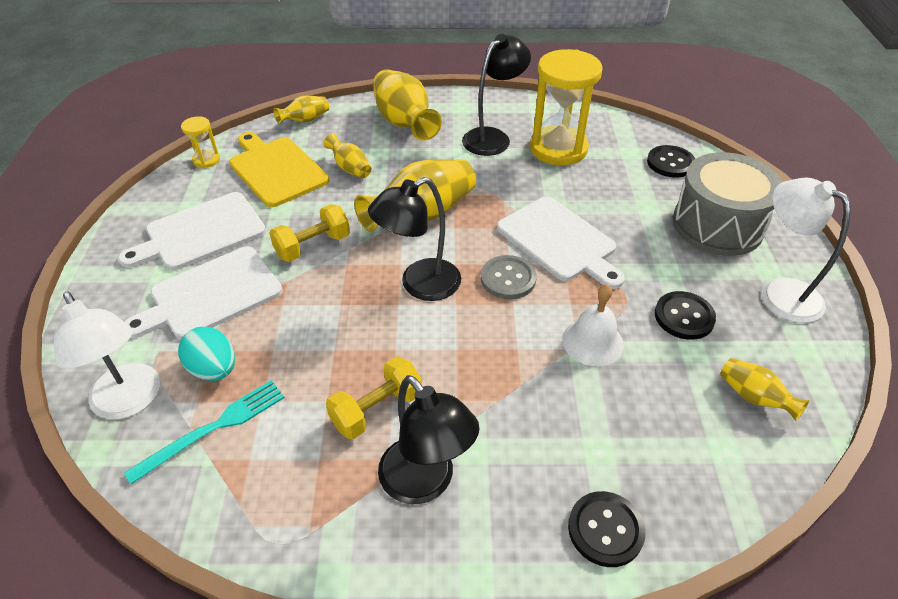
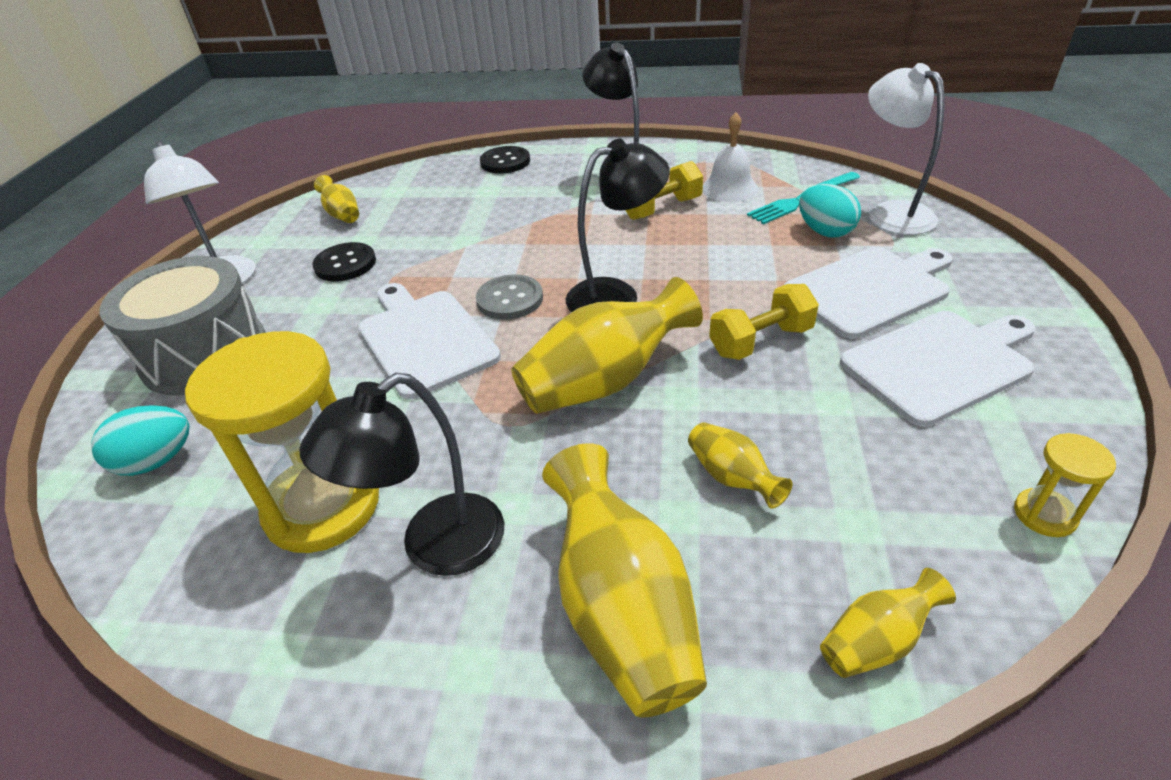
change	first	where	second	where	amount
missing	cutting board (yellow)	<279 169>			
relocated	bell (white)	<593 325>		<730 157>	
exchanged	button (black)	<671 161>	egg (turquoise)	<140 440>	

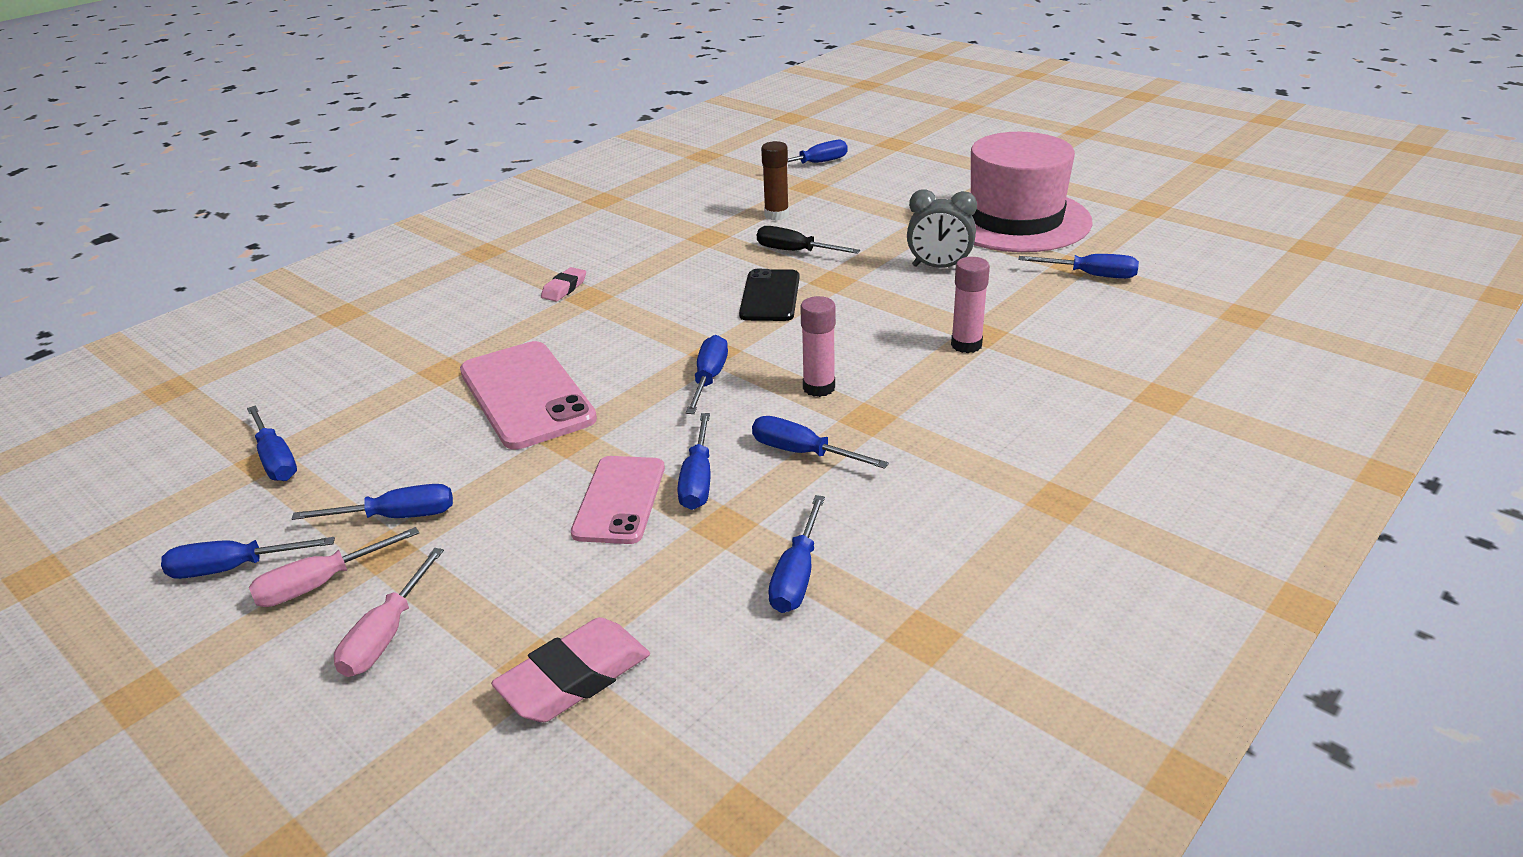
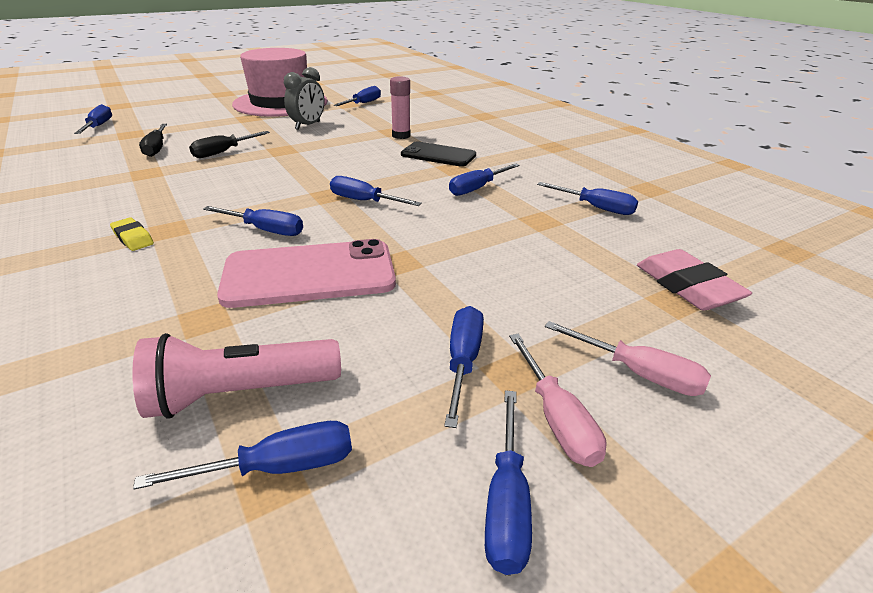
change	first	where	second	where	amount
colour	eraser (pink)	<563 284>	eraser (yellow)	<132 234>	
missing	phone (pink)	<618 500>			
relocated	screwdriver (blue)	<694 461>		<253 221>	
relocated	phone (black)	<769 295>		<438 154>	
exchanged	glue stick (brown)	<775 181>	screwdriver (black)	<153 140>	
missing	glue stick (pink)	<818 346>			
appeared			flashlight (pink)	<236 376>	

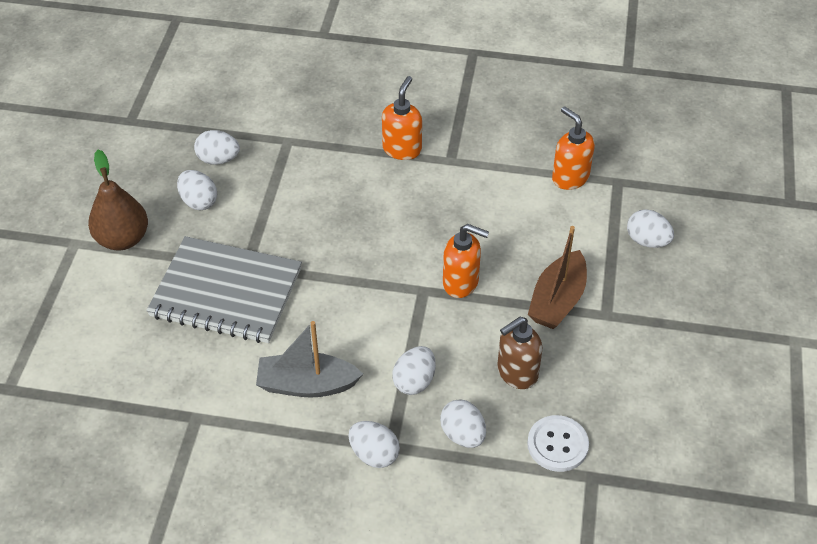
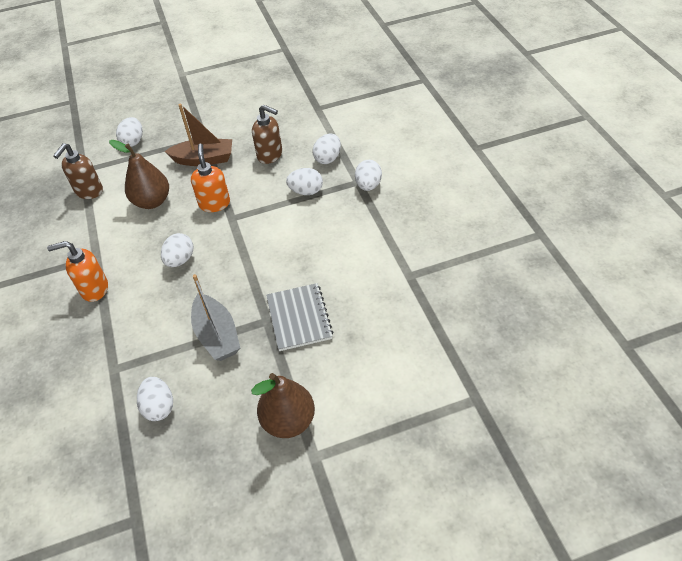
change	first	where	second	where	amount
size	notebook (grey)	<224 289>		<299 317>	x0.64
relocated	egg (white)	<197 190>		<177 250>	
relocated	boat (grey)	<309 359>		<215 317>	
missing	button (white)	<558 443>			
colour	soap dispenser (orange)	<573 148>	soap dispenser (brown)	<78 171>	
appeared			pear (brown)	<139 174>	

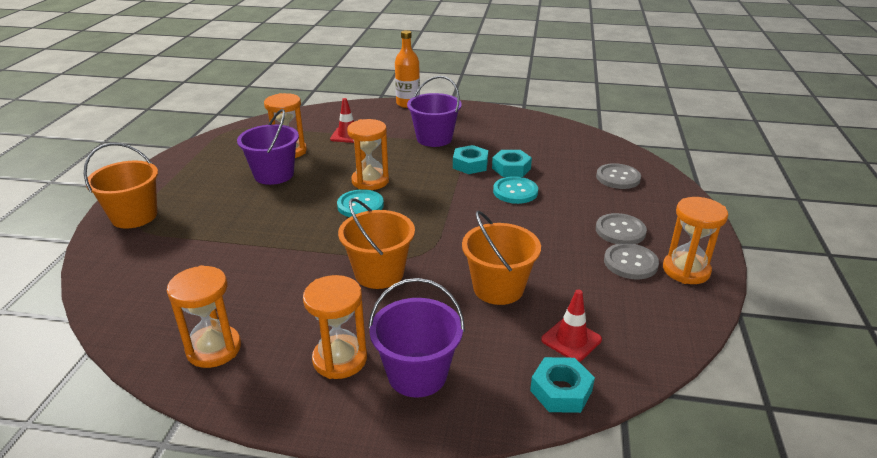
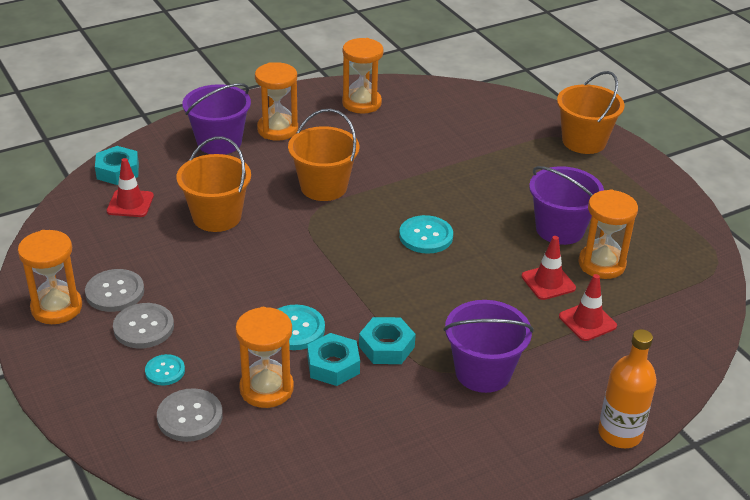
change	first	where	second	where	amount
relocated	hourglass (orange)	<368 154>		<264 357>	
appeared			button (turquoise)	<165 369>	
appeared			traffic cone (red)	<548 268>	

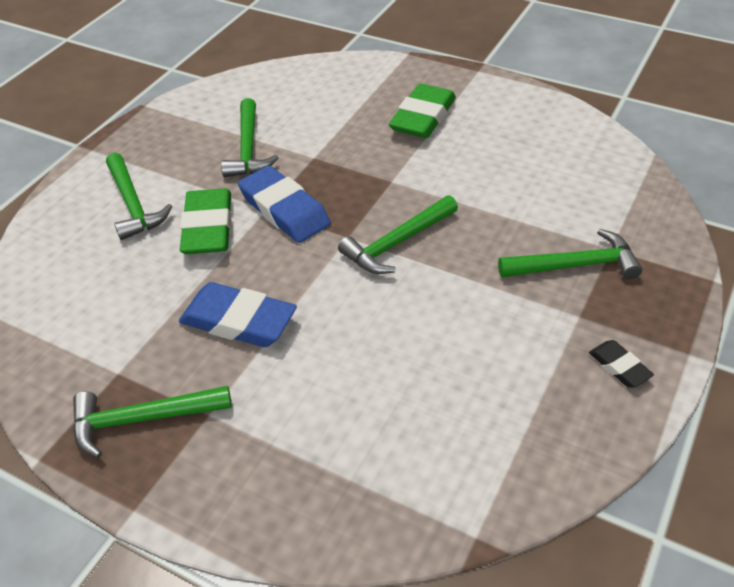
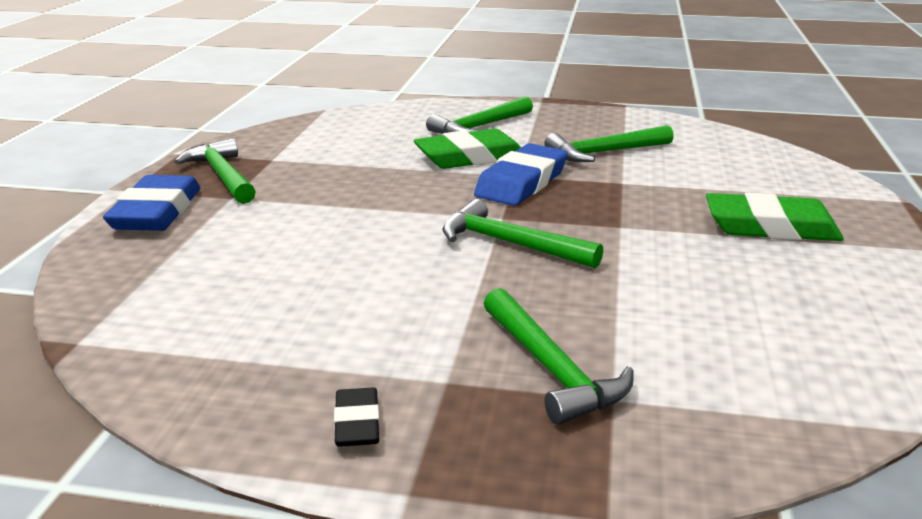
change	first	where	second	where	amount
relocated	eraser (blue)	<238 314>		<151 203>	
spun	eraser (black)	<621 364>		<357 417>	45 degrees counterclockwise

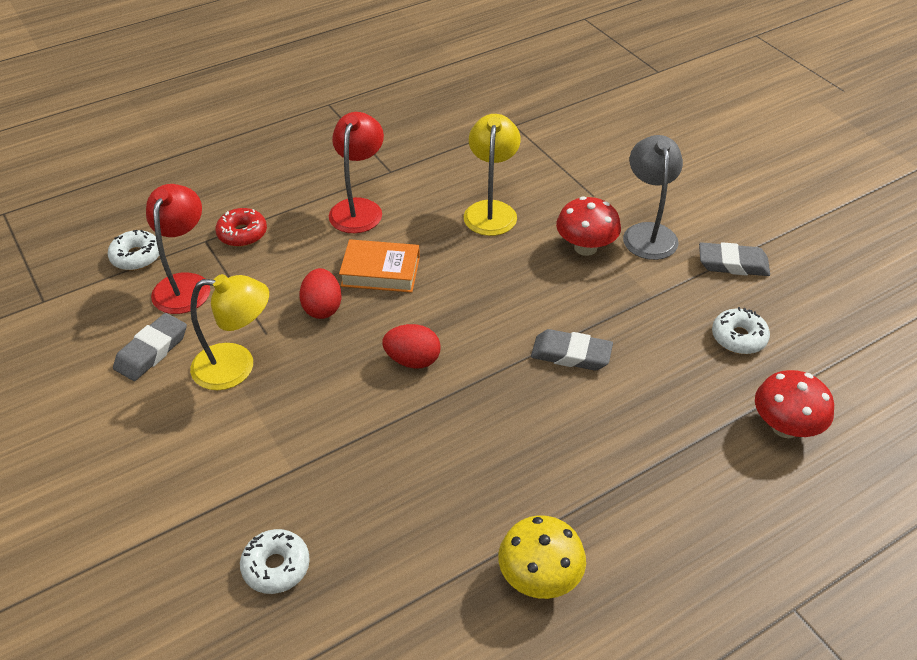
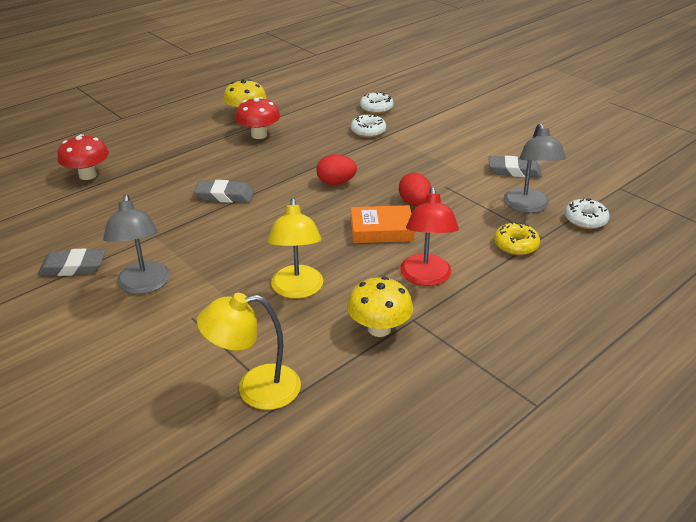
change	first	where	second	where	amount
spun	eraser (grey)	<150 347>		<515 167>	75 degrees clockwise
colour	lamp (red)	<178 249>	lamp (grey)	<535 168>	
relocated	lamp (yellow)	<229 332>		<249 351>	
colour	donut (red)	<241 227>	donut (yellow)	<517 238>	
relocated	mushroom (red)	<588 226>		<257 118>	
relocated	donut (white)	<741 330>		<368 126>	
appeared			mushroom (yellow)	<380 307>	

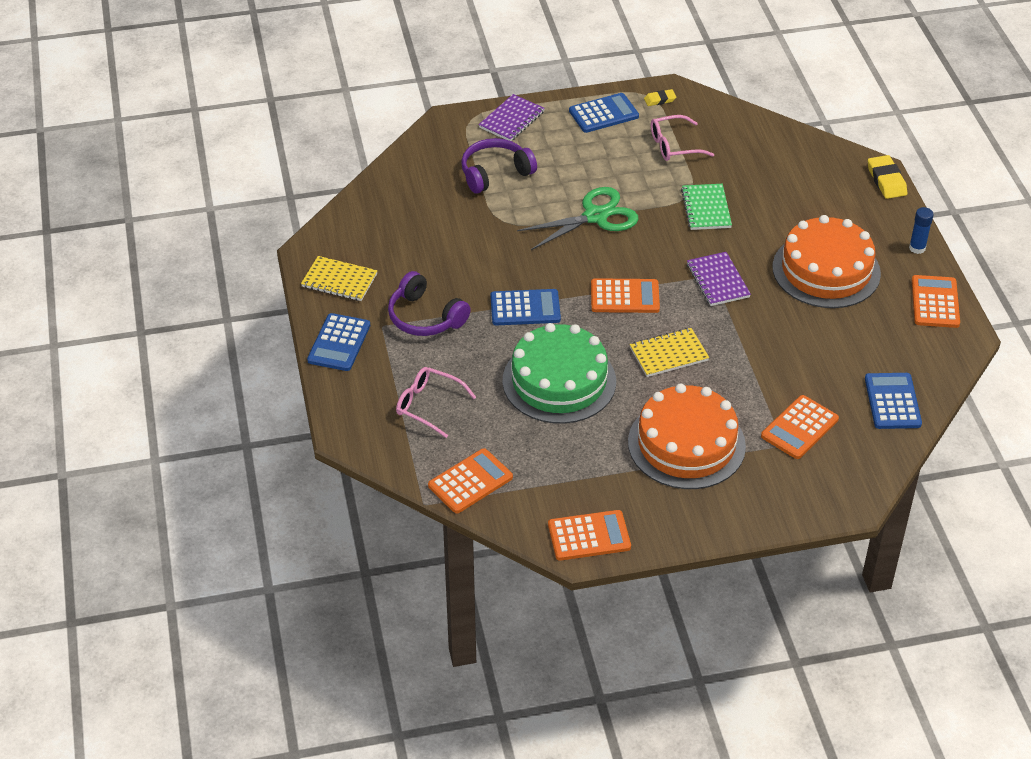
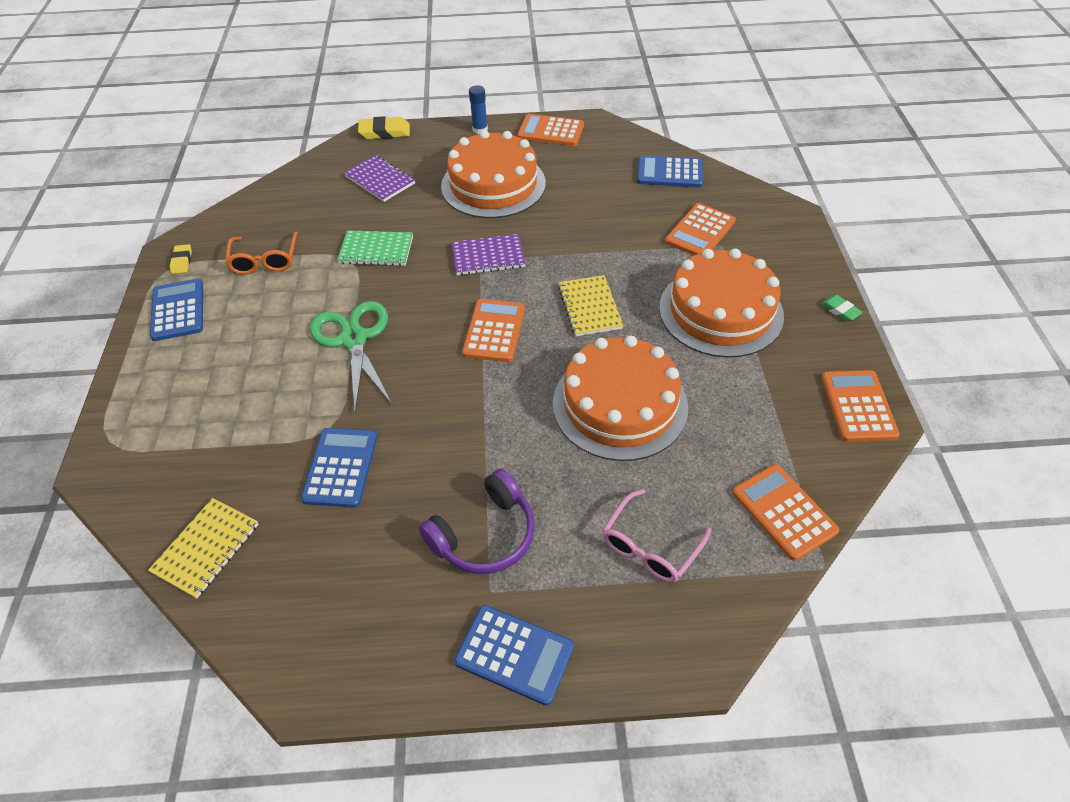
change	first	where	second	where	amount
relocated	notebook (yellow)	<339 278>		<203 548>	
missing	headphones (purple)	<499 165>			
relocated	notebook (purple)	<512 117>		<379 178>	
relocated	calculator (blue)	<525 307>		<339 468>	
colour	cake (green)	<559 373>	cake (orange)	<620 398>	
colour	glasses (pink)	<682 138>	glasses (orange)	<261 252>	
spun	calculator (orange)	<800 427>		<700 229>	75 degrees clockwise
appeared			eraser (green)	<841 308>	

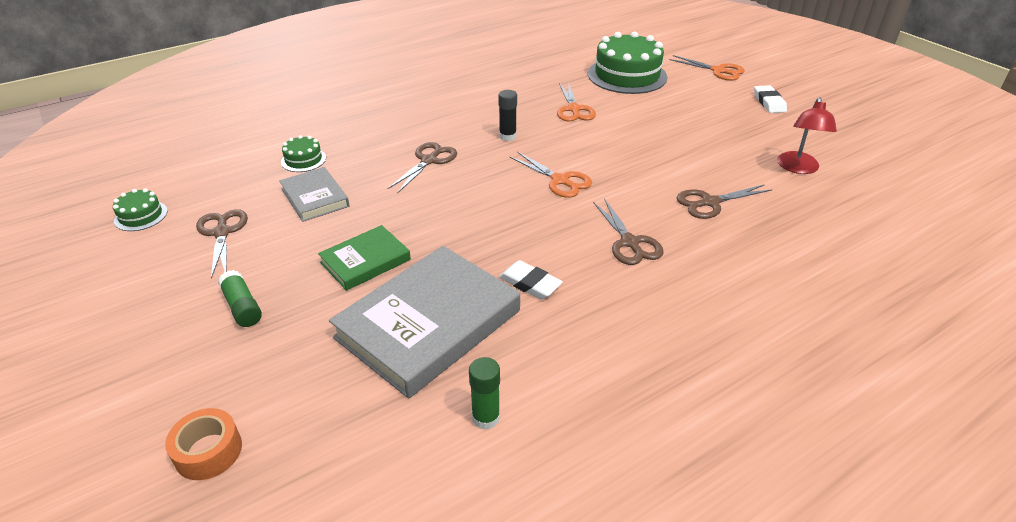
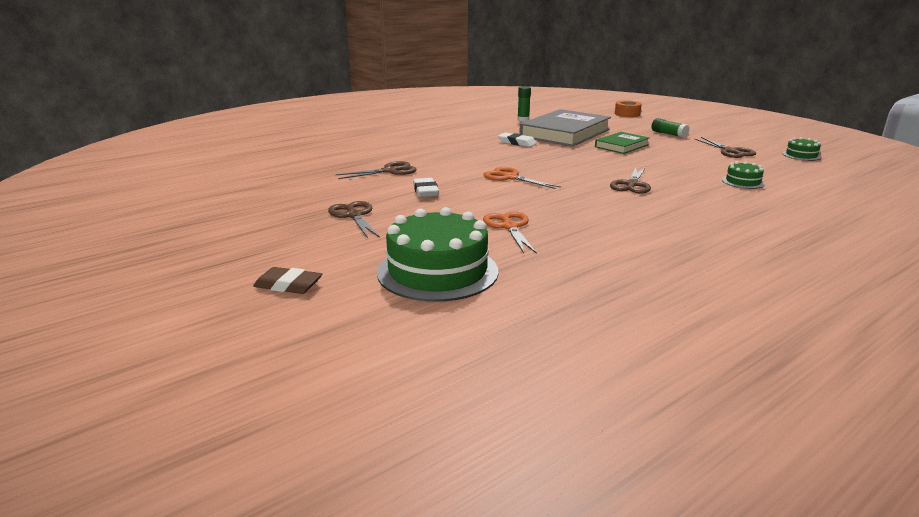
change	first	where	second	where	amount
missing	book (grey)	<314 194>			
missing	glue stick (black)	<507 115>			
relocated	scissors (brown)	<628 231>		<354 219>	
exchanged	scissors (orange)	<707 68>	eraser (brown)	<287 280>	
relocated	eraser (white)	<770 99>		<426 187>	
missing	lamp (red)	<807 135>			

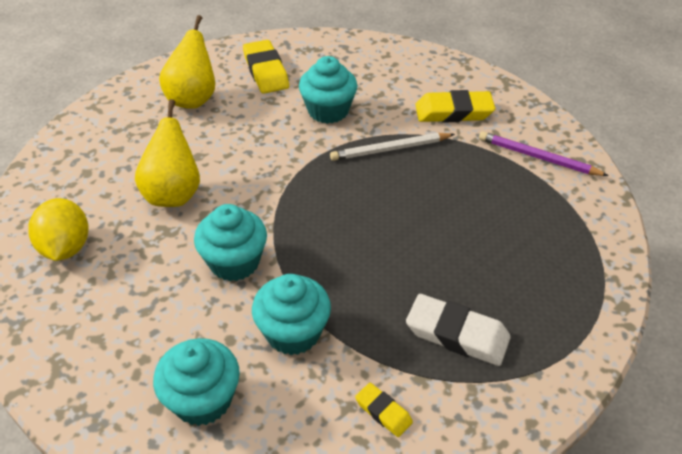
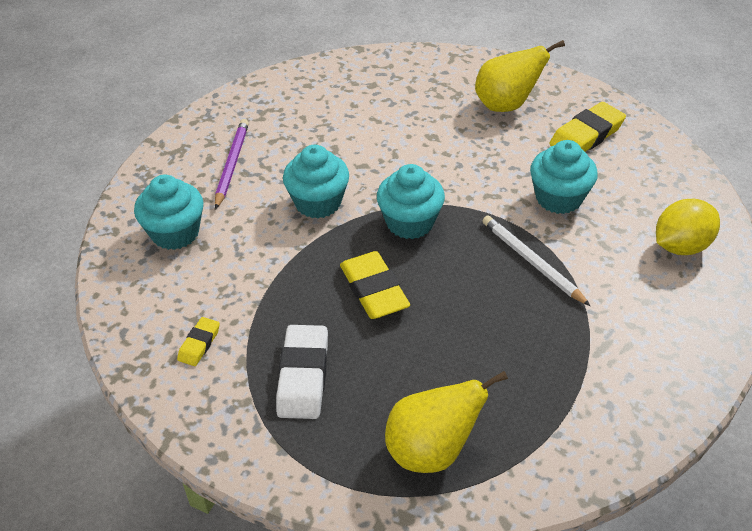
change	first	where	second	where	amount
relocated	lemon (yellow)	<58 229>		<688 227>	
relocated	pear (yellow)	<167 153>		<446 422>	
relocated	cupcake (turquoise)	<291 314>		<411 201>	
relocated	eraser (yellow)	<455 106>		<375 285>	
relocated	pencil (purple)	<544 153>		<232 164>	

